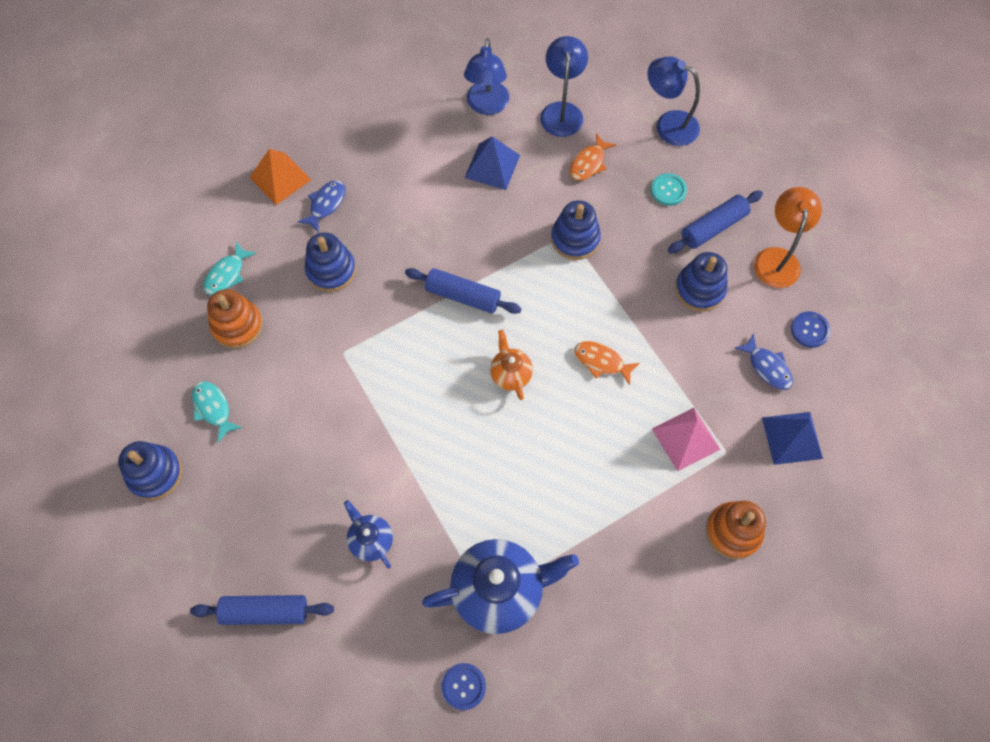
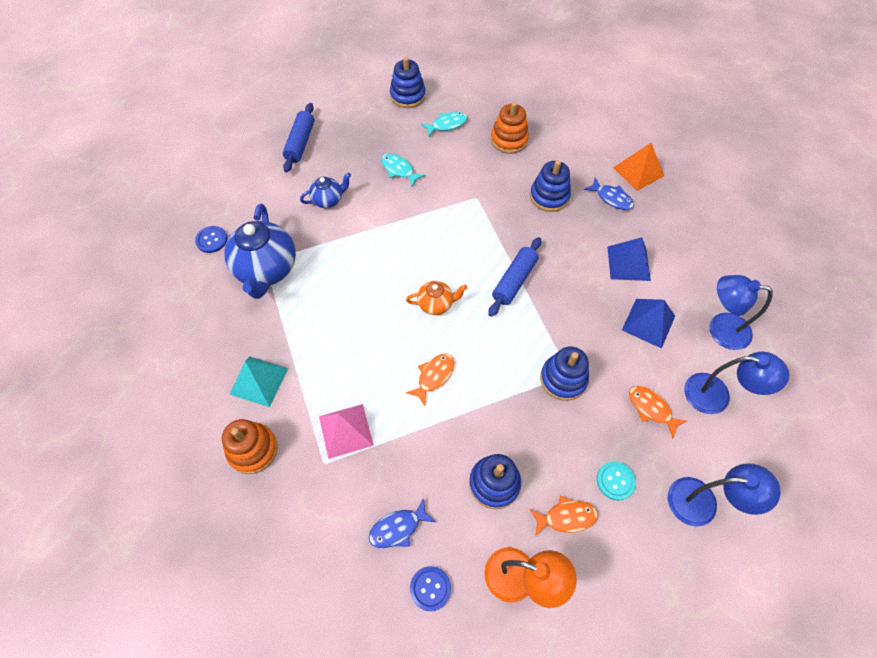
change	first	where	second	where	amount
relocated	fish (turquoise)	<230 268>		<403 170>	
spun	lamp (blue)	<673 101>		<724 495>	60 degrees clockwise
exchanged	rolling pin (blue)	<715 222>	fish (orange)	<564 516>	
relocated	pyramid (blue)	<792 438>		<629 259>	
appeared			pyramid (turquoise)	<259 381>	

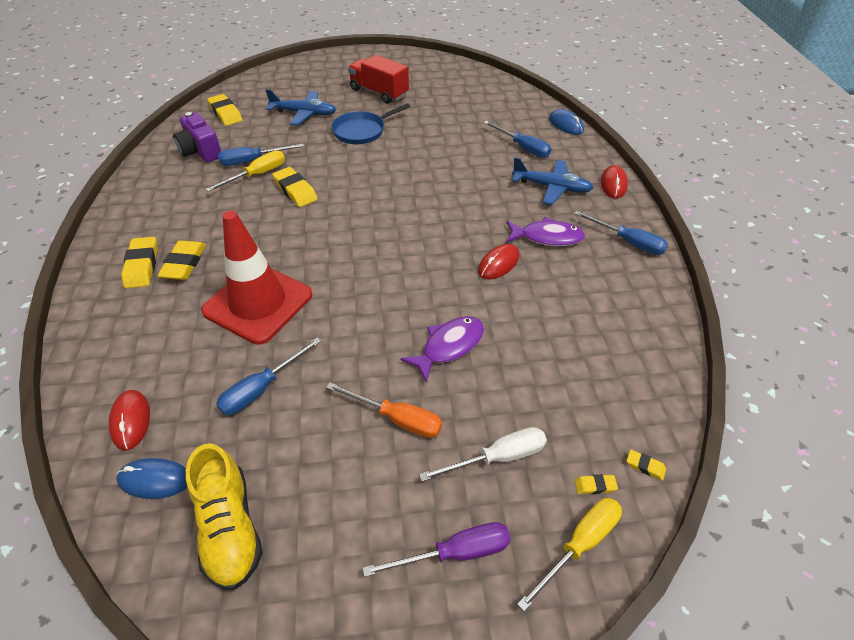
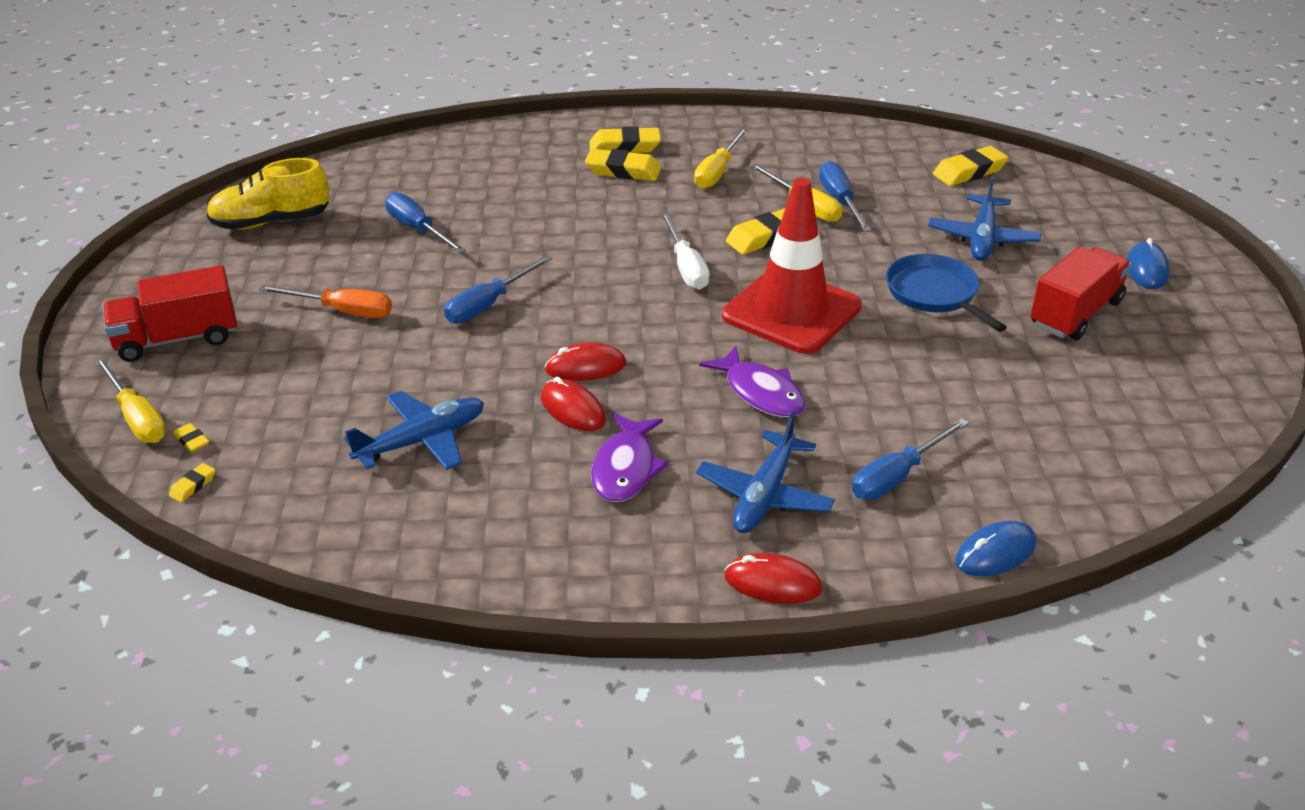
change	first	where	second	where	amount
relocated	mouse (red)	<129 420>		<585 361>	
relocated	mouse (blue)	<151 478>		<1148 263>	
missing	camera (purple)	<197 137>			
relocated	traffic cone (red)	<256 278>		<792 266>	
spun	screwdriver (orange)	<384 410>		<325 301>	105 degrees counterclockwise
exchanged	screwdriver (purple)	<437 549>	truck (red)	<170 313>	
relocated	fish (purple)	<442 349>		<752 381>	
relocated	screwdriver (white)	<483 454>		<685 251>	
relocated	screwdriver (blue)	<621 233>		<498 289>	
spun	eraser (yellow)	<596 484>		<191 437>	45 degrees counterclockwise
appeared			plane (blue)	<414 430>	
appeared			screwdriver (yellow)	<721 158>	

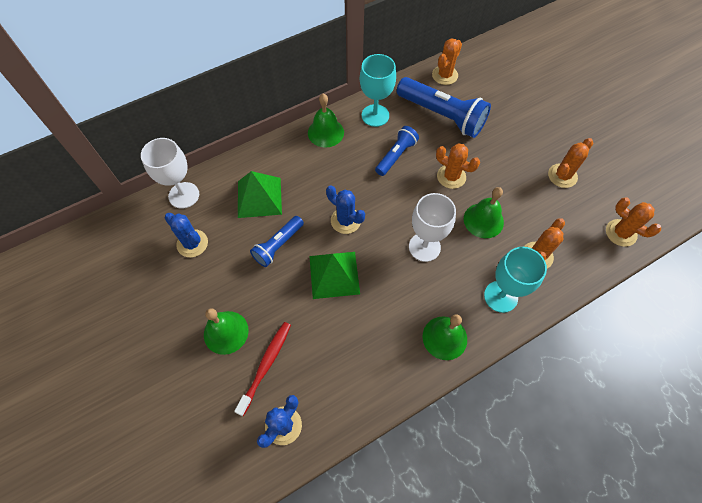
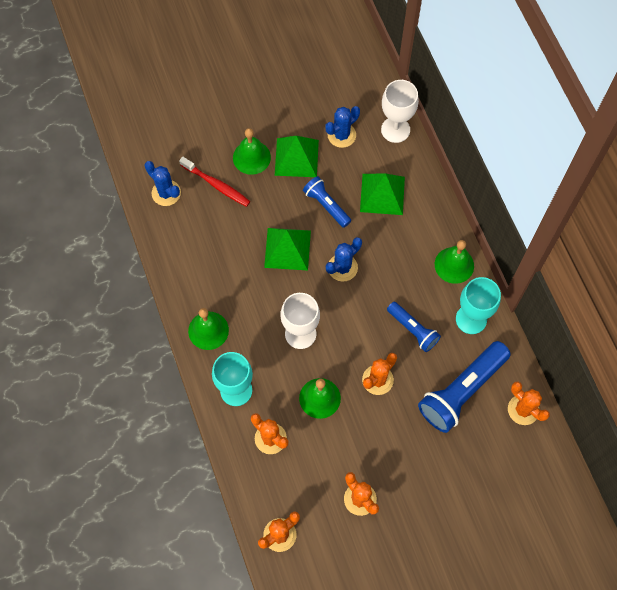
change	first	where	second	where	amount
appeared			pyramid (green)	<297 156>	

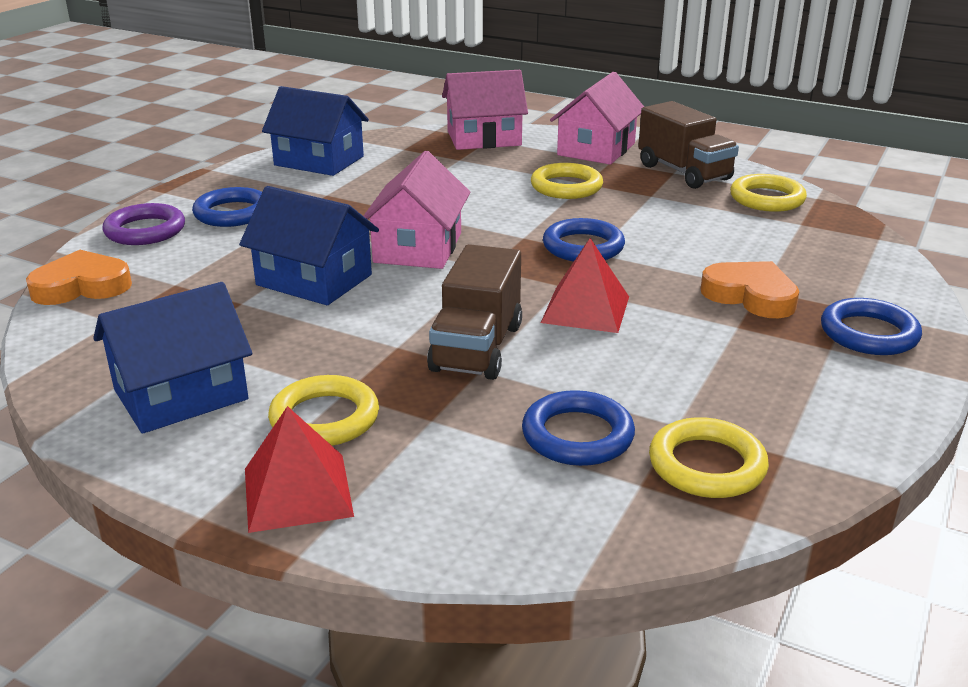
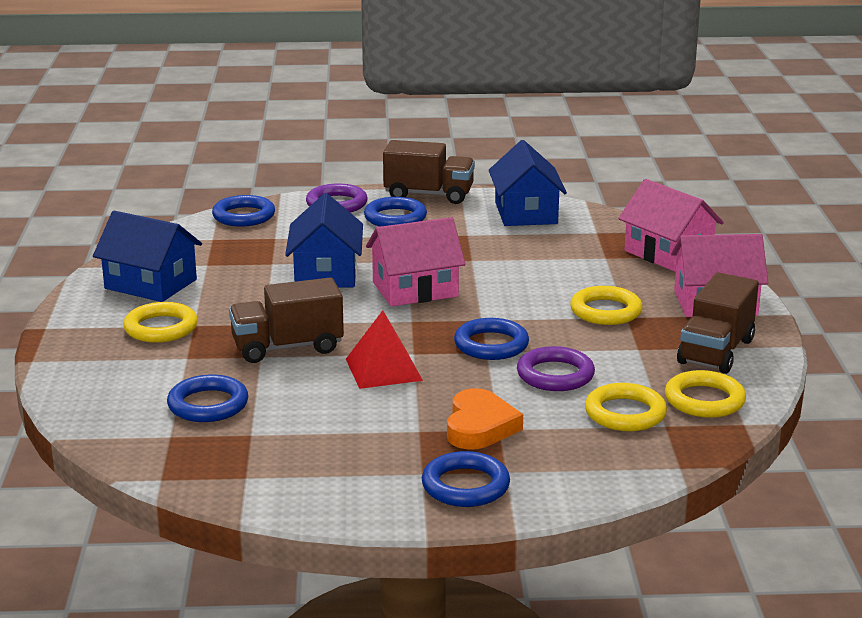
change	first	where	second	where	amount
exchanged	heart (orange)	<79 277>	ring (blue)	<243 211>	
missing	pyramid (red)	<299 469>			
relocated	ring (yellow)	<709 457>		<626 407>	
appeared			truck (brown)	<429 172>	
appeared			ring (purple)	<556 368>	

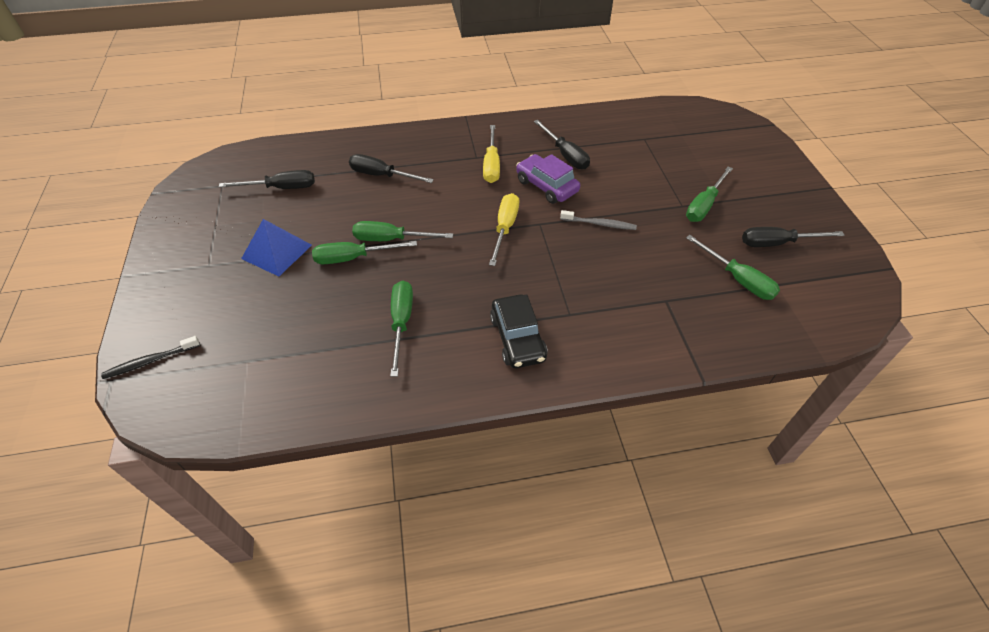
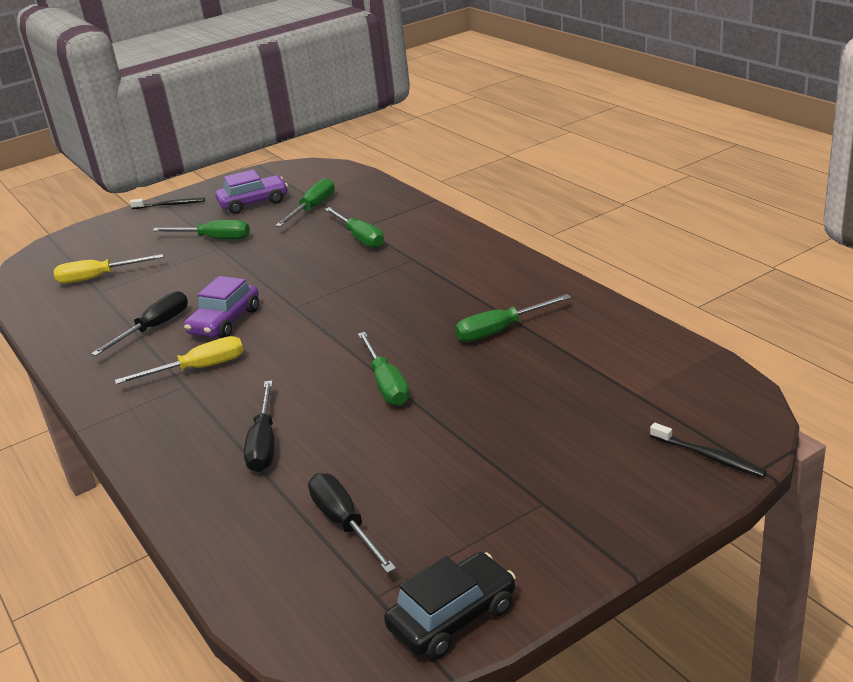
change	first	where	second	where	amount
missing	pyramid (blue)	<276 248>			
relocated	screwdriver (green)	<364 252>		<354 227>	
relocated	screwdriver (yellow)	<504 229>		<109 269>	
relocated	car (black)	<519 331>		<450 605>	
missing	toothbrush (grey)	<598 220>			
exchanged	screwdriver (black)	<793 237>	car (purple)	<251 191>	
appeared			toothbrush (black)	<167 203>	

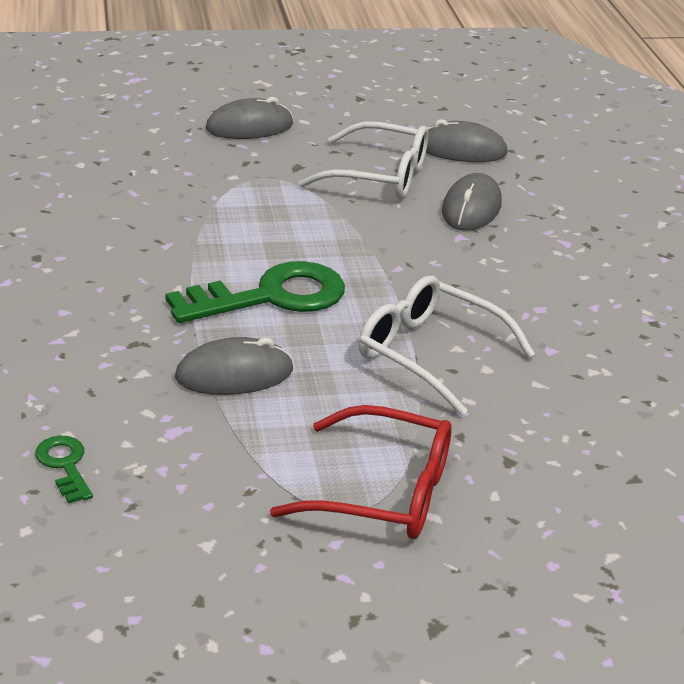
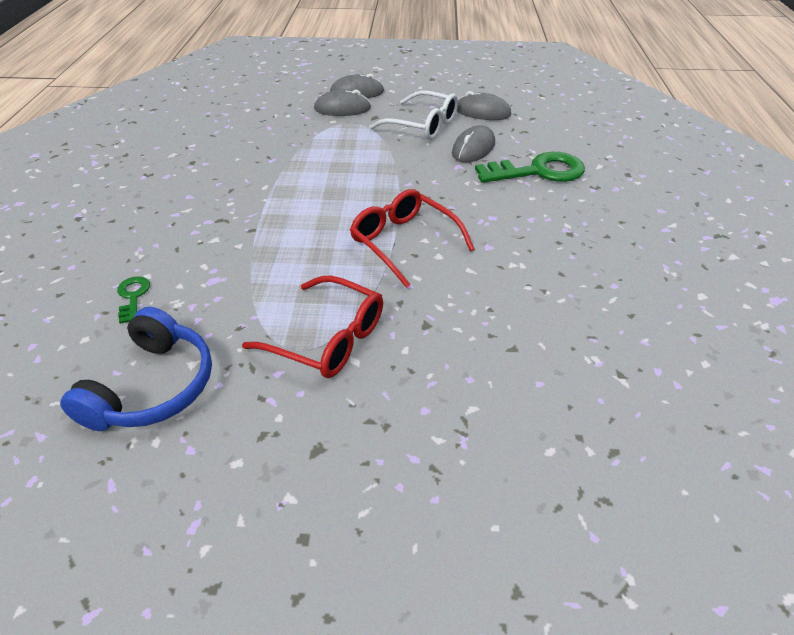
change	first	where	second	where	amount
relocated	key (green)	<255 292>		<530 167>	
relocated	mouse (grey)	<234 366>		<342 103>	
colour	glasses (white)	<447 346>	glasses (red)	<412 238>	
appeared			headphones (blue)	<136 369>	

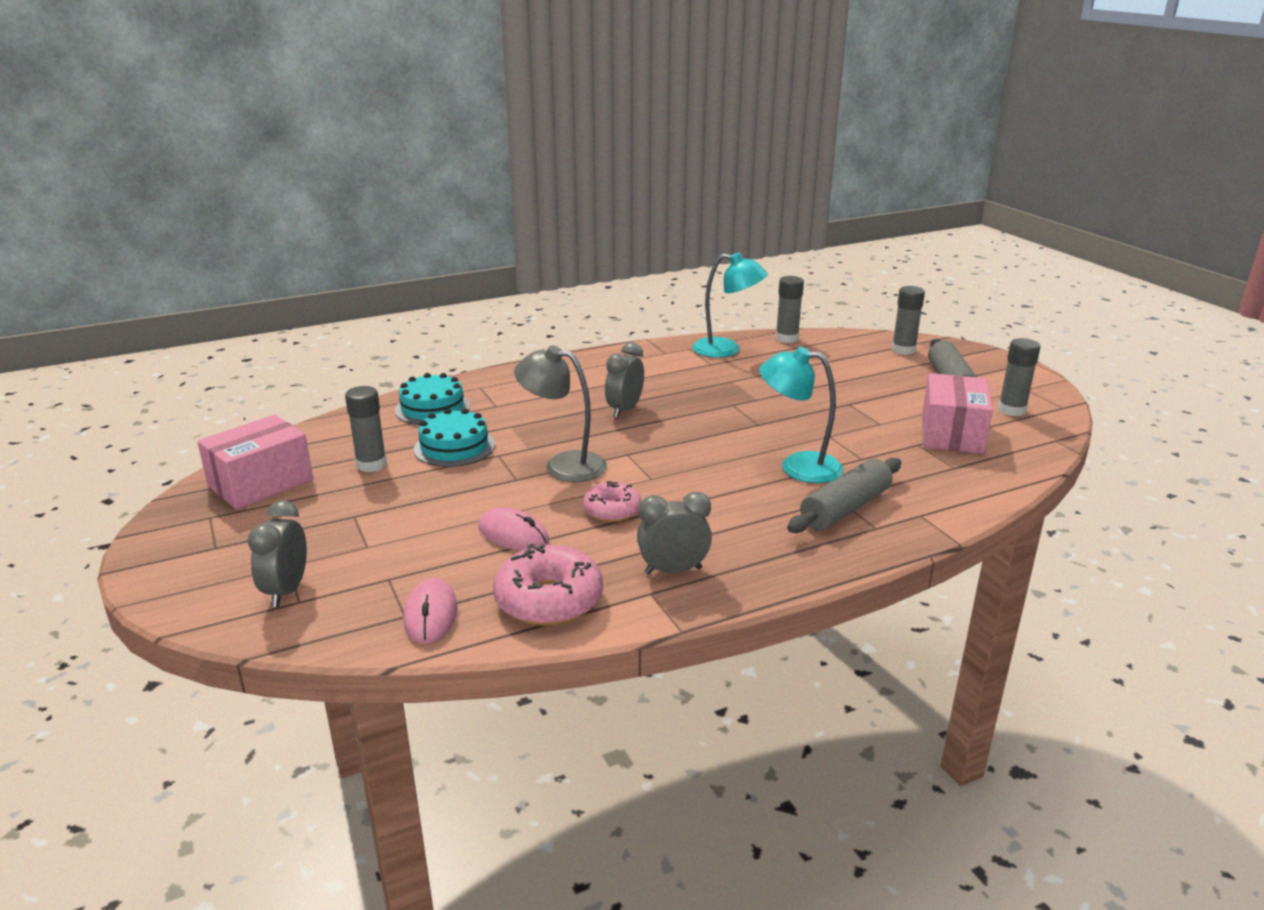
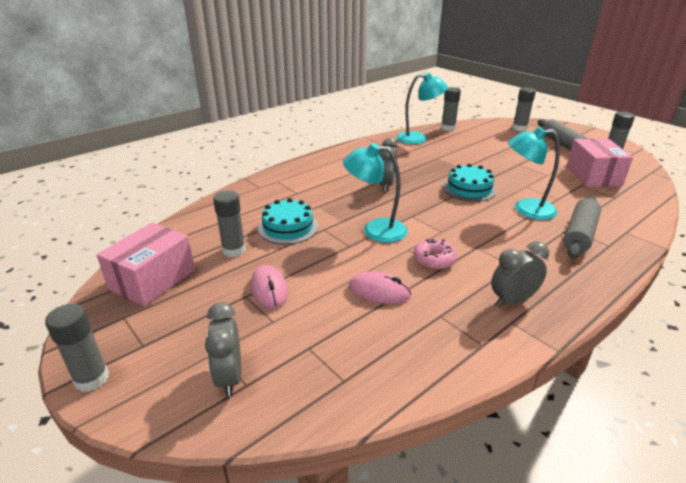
change	first	where	second	where	amount
relocated	cake (turquoise)	<432 399>		<469 183>	
relocated	mouse (pink)	<430 611>		<269 287>	
missing	donut (pink)	<548 584>			
colour	lamp (grey)	<560 413>	lamp (turquoise)	<375 193>	
appeared			glue stick (grey)	<77 348>	

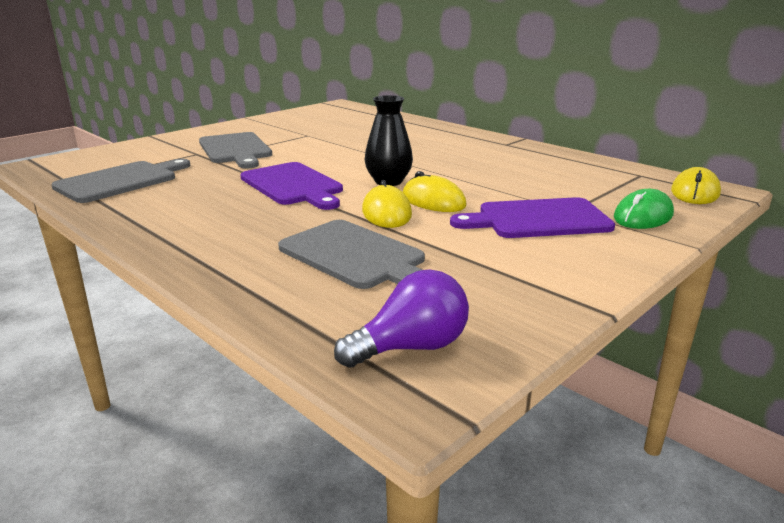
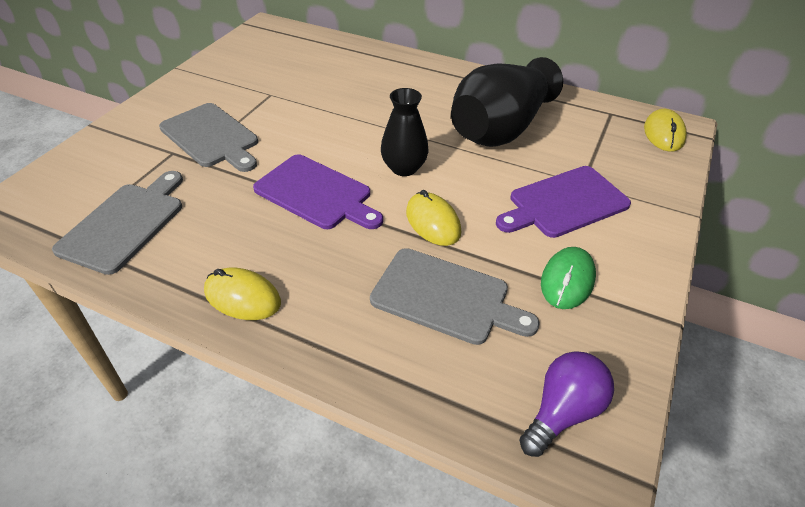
change	first	where	second	where	amount
relocated	mouse (yellow)	<435 191>		<242 294>	
relocated	mouse (green)	<644 209>		<568 278>	
appeared			vase (black)	<507 102>	

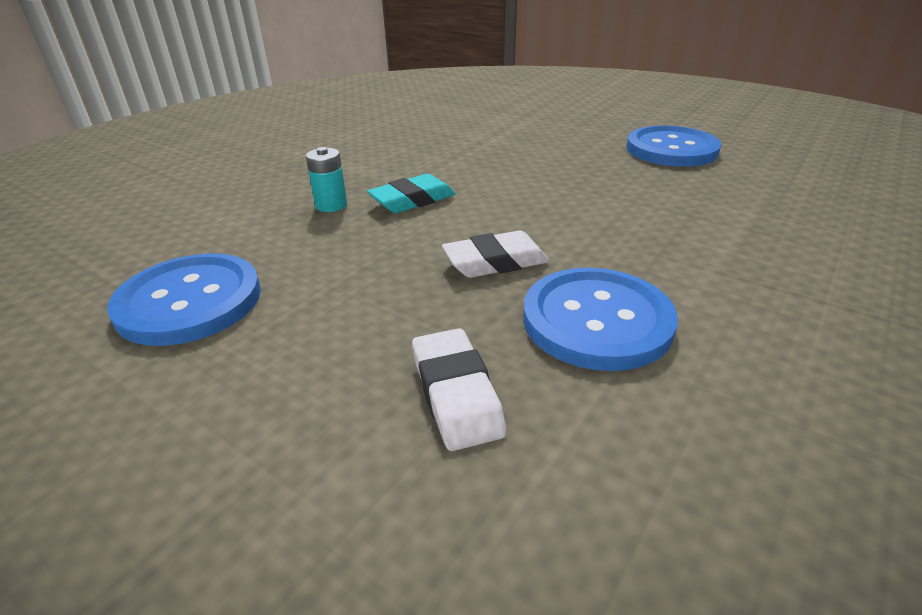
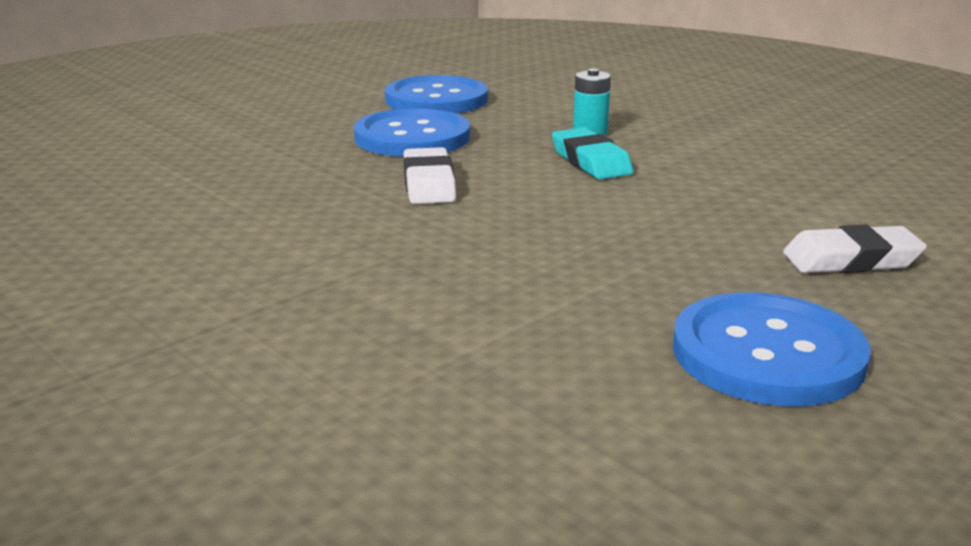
change	first	where	second	where	amount
relocated	eraser (white)	<459 389>		<855 249>	
relocated	button (blue)	<600 319>		<412 132>	

